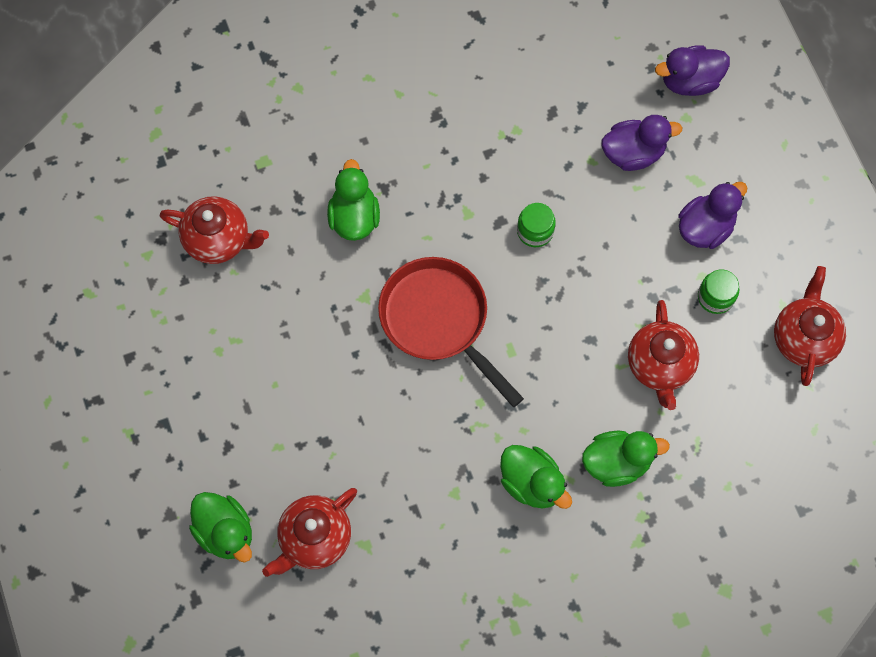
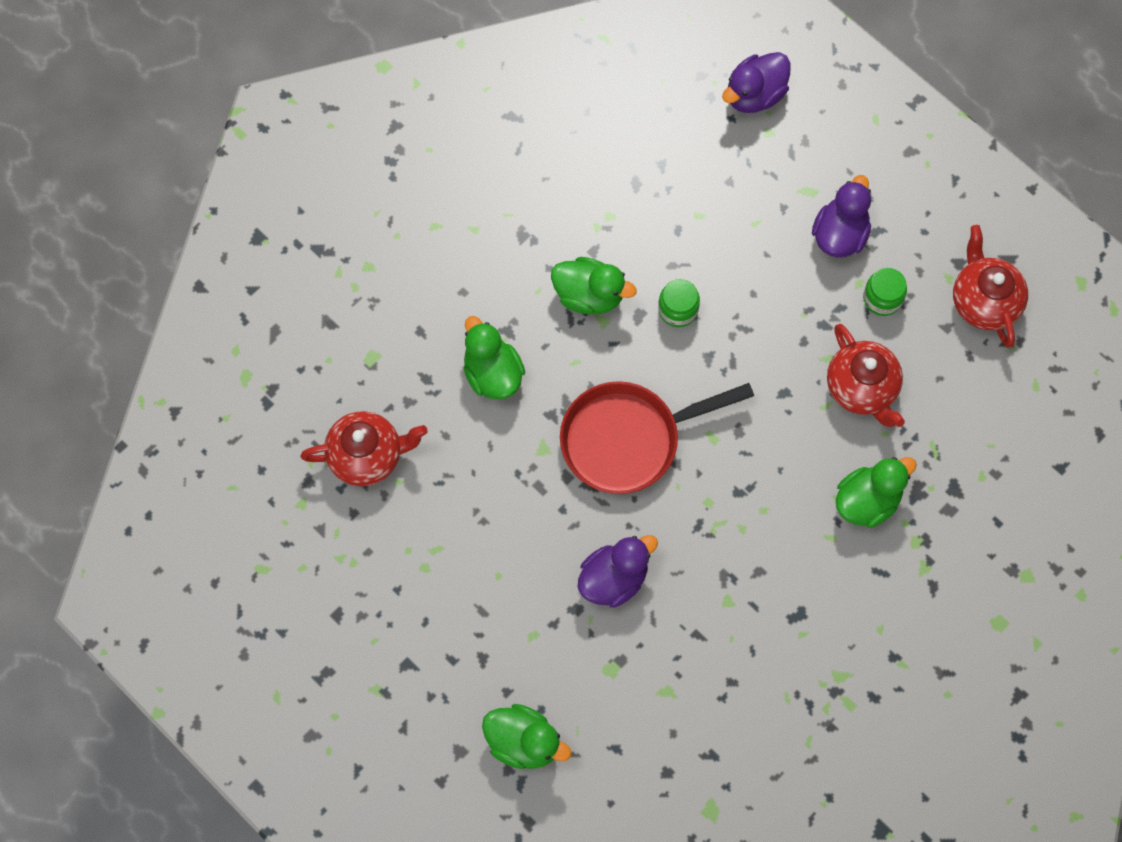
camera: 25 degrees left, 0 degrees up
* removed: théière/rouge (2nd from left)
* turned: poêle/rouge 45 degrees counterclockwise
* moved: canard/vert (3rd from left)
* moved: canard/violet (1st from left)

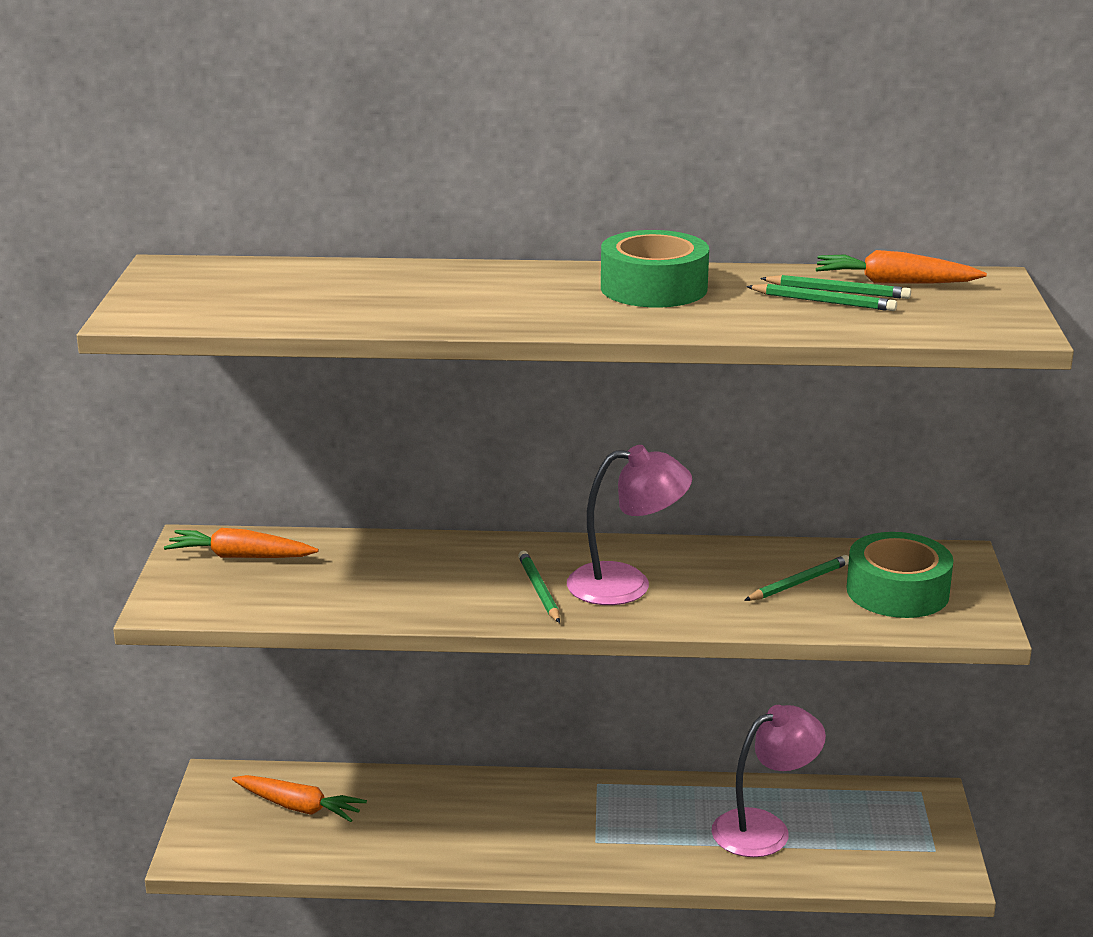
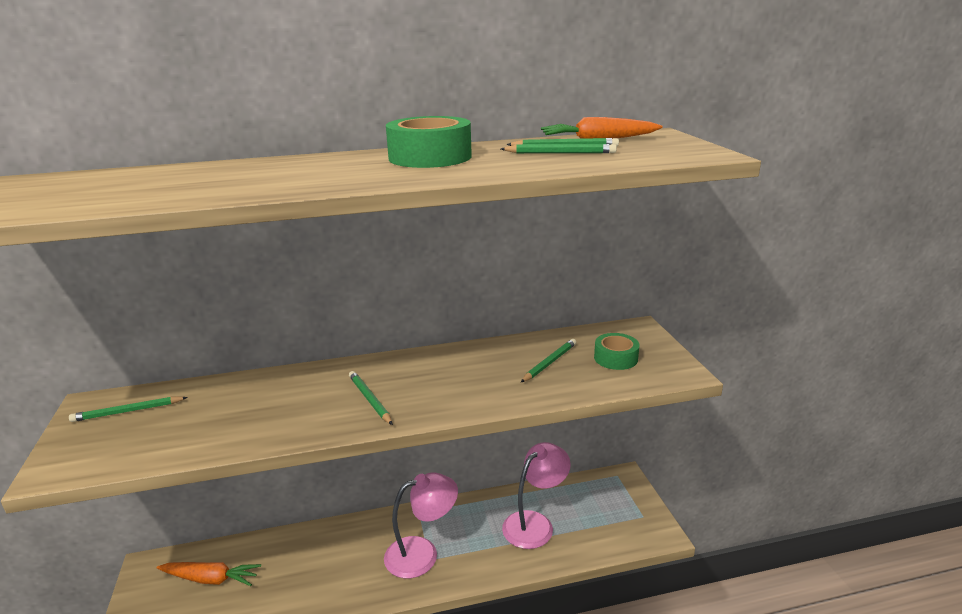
camera: 15 degrees left, 0 degrees up
* replaced: carotte/orange (1st from left) to crayon/vert (1st from left)
* moved: lampe/rose (1st from left)
* resized: ruban adhésif/vert (2nd from left) x0.62

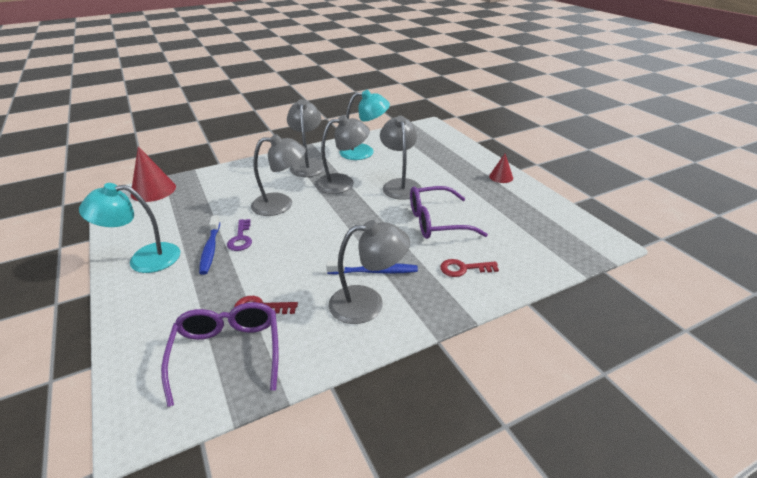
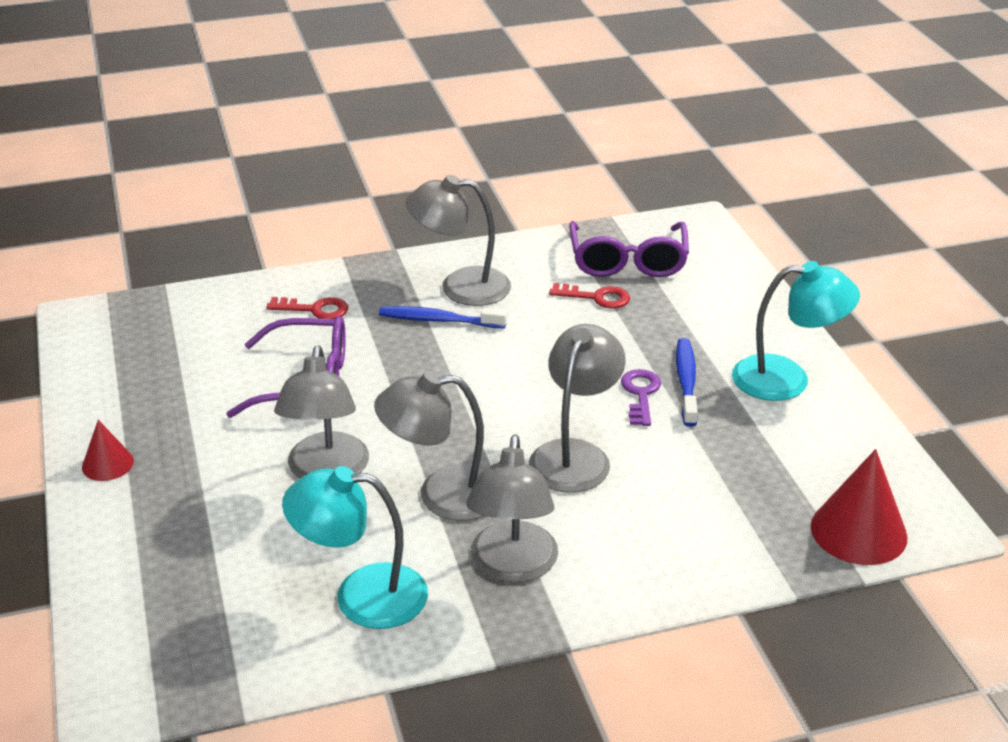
camera: 170 degrees left, 0 degrees up
* turned: lampe/gris (1st from left in the first image) 105 degrees clockwise

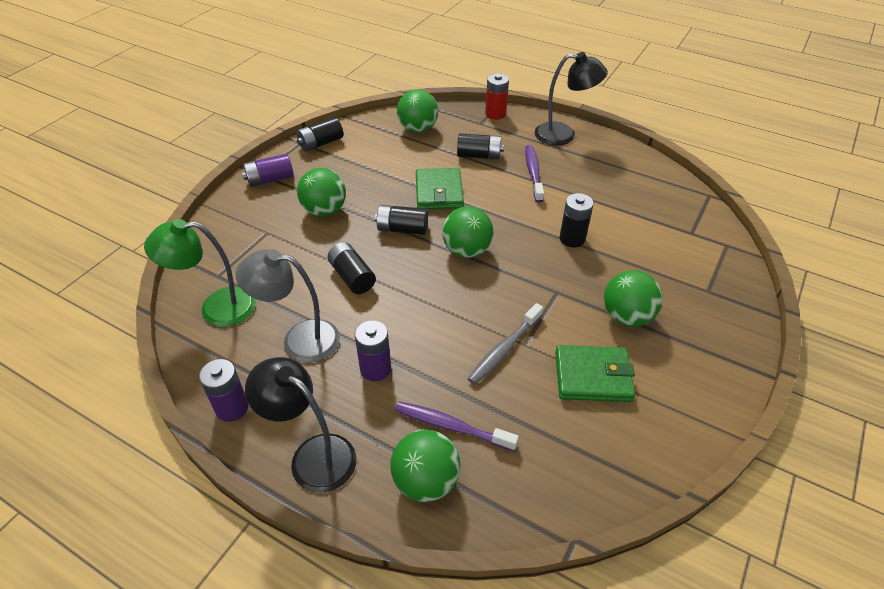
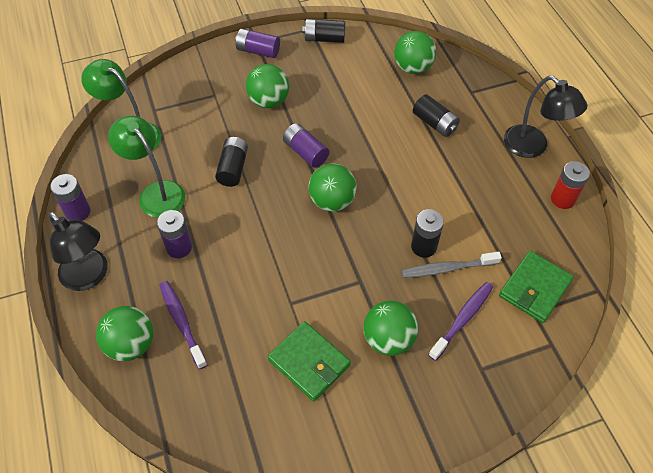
camera: 40 degrees right, 10 degrees up
* recoloured: lampe/gris to lampe/vert (2nd from left)
* turned: lampe/noir (1st from left) 150 degrees clockwise
* recoloured: pile/noir (3rd from left) to pile/violet (4th from left)
* moved: portefeuille/vert (1st from left in the first image) to portefeuille/vert (2nd from left)
* moved: brosse à dents/gris
* moved: pile/rouge
* moved: brosse à dents/violet (2nd from left)

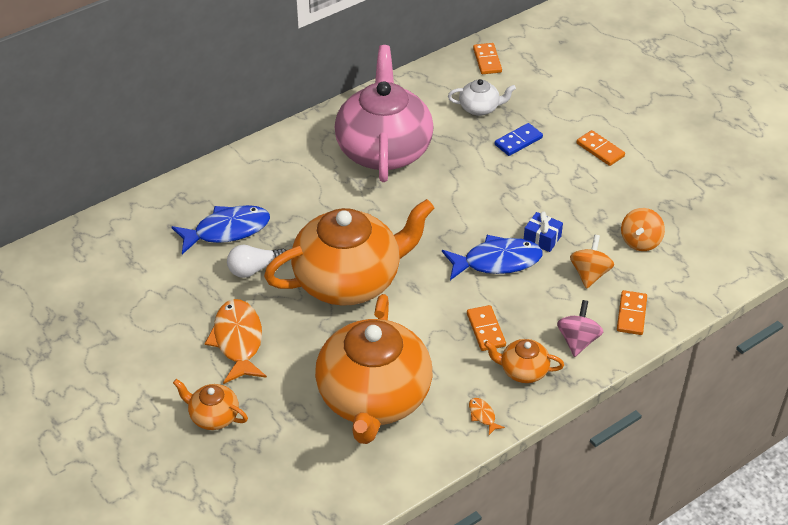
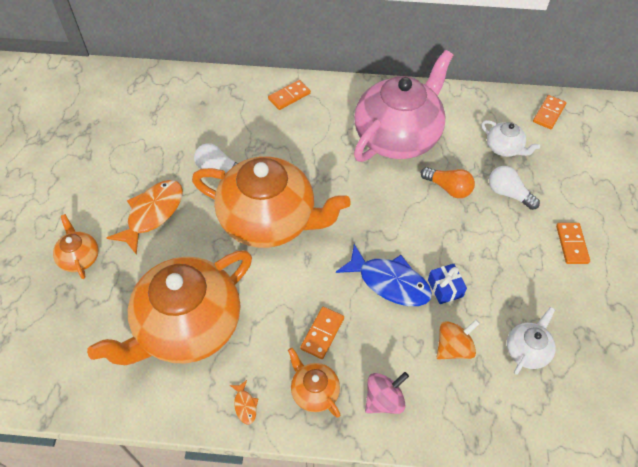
camera: 40 degrees right, 10 degrees up
* removed: poisson/bleu (1st from left)
* turned: poisson/orange (2nd from left) 150 degrees clockwise
* replaced: domino/bleu to ampoule/blanc (2nd from left)
* moved: domino/orange (4th from left in the first image) to domino/orange (1st from left)
* replaced: toupie/orange (2nd from left) to théière/blanc (2nd from left)
* added: ampoule/orange

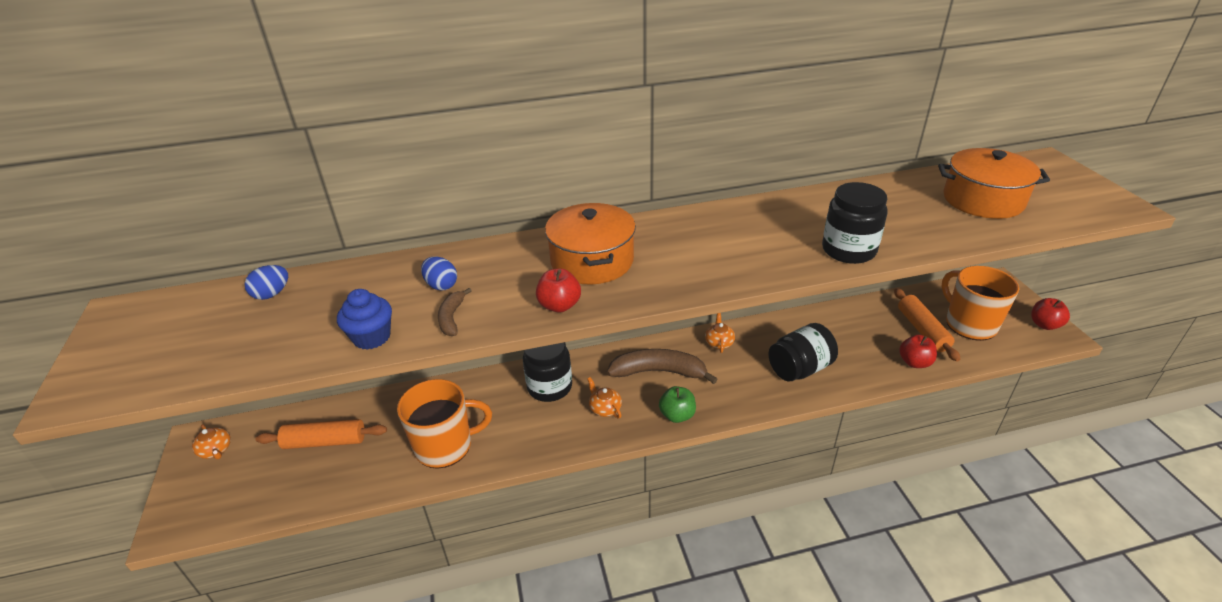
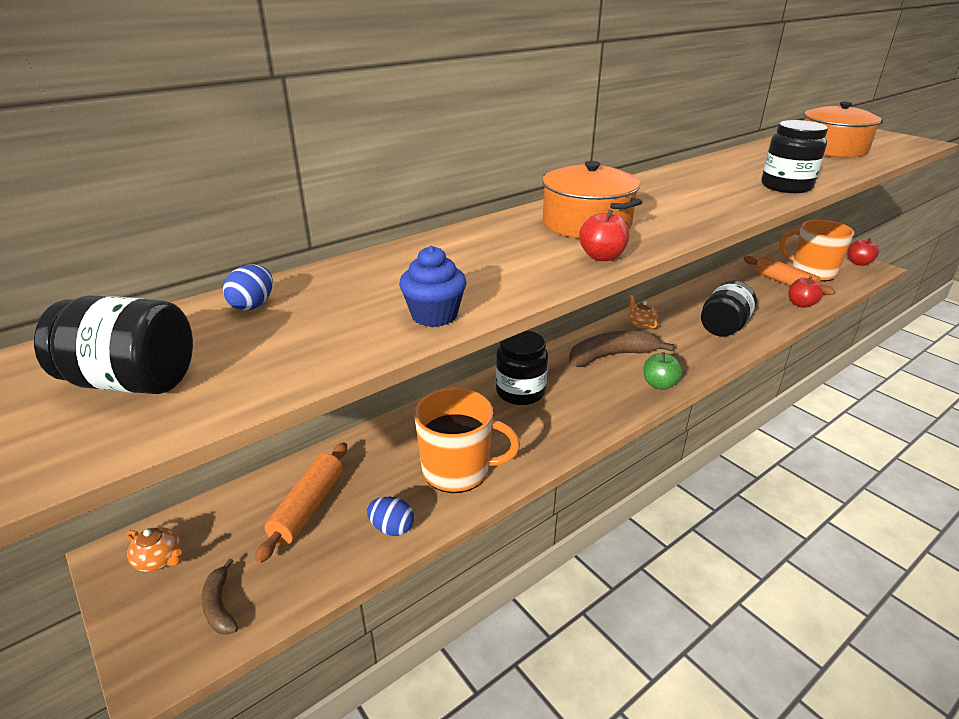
camera: 25 degrees left, 5 degrees down
* turned: rouleau à pâtisserie/orange (1st from left) 45 degrees counterclockwise
* turned: tasse/orange (1st from left) 45 degrees clockwise
* moved: œuf/bleu (2nd from left)
* moved: banane/marron (1st from left)
* removed: théière/orange (2nd from left)
* added: bocal/noir (1st from left)

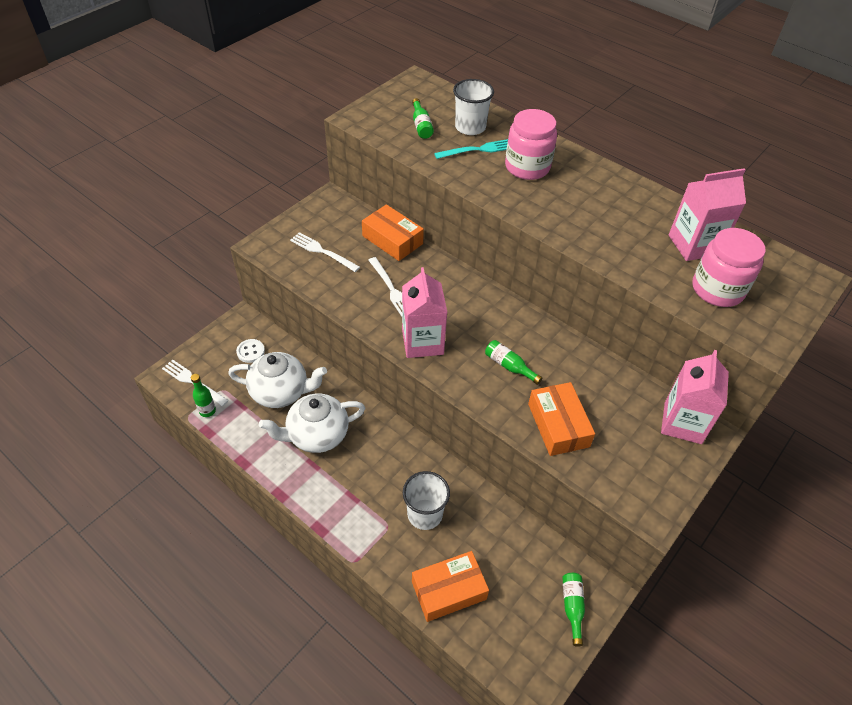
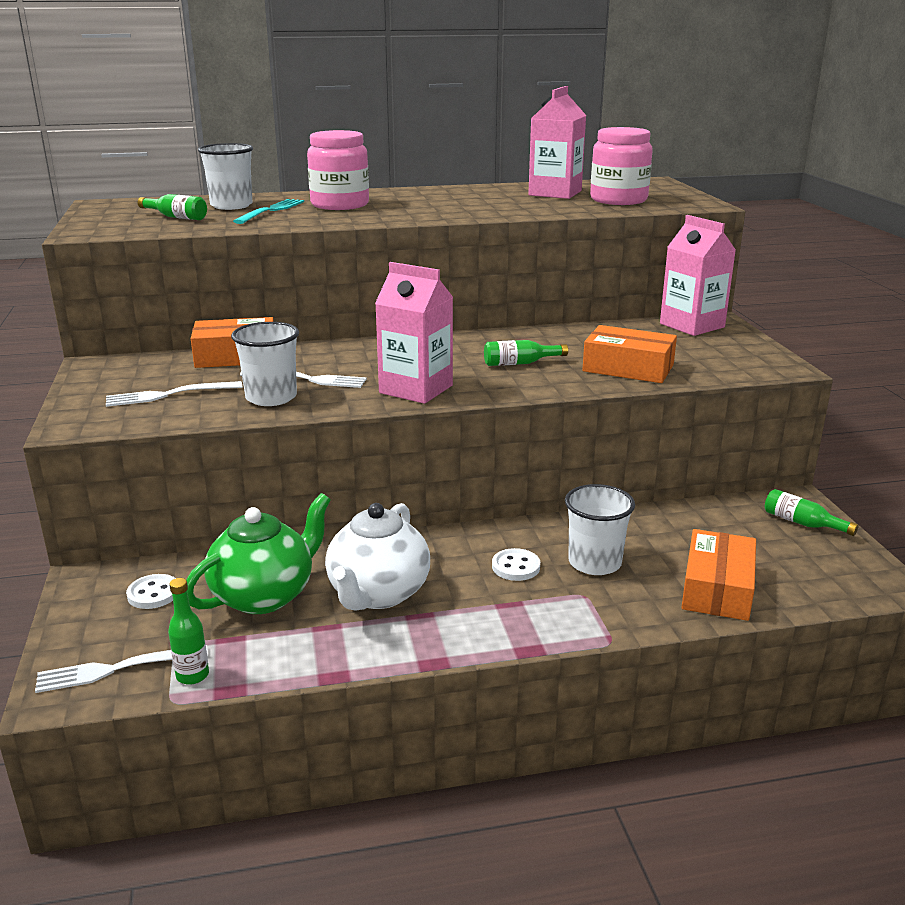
camera: 50 degrees left, 25 degrees down
* recoloured: théière/blanc (1st from left) to théière/vert
* added: gobelet/blanc (2nd from left)
* added: bouton/blanc (2nd from left)

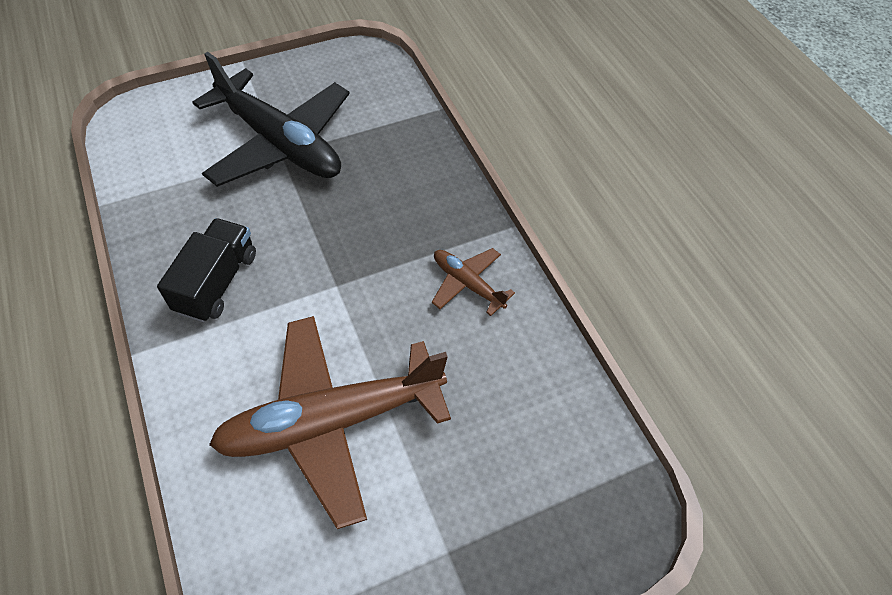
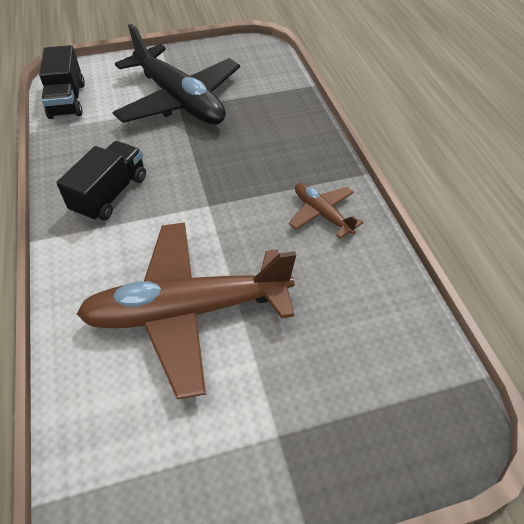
camera: 10 degrees right, 5 degrees down
* added: camion/noir (1st from left)

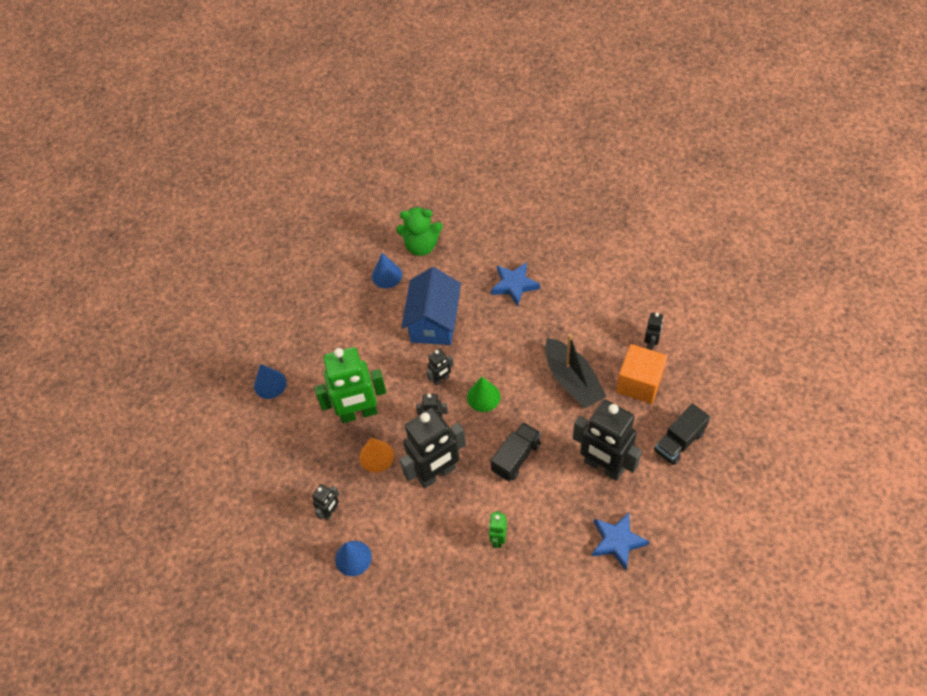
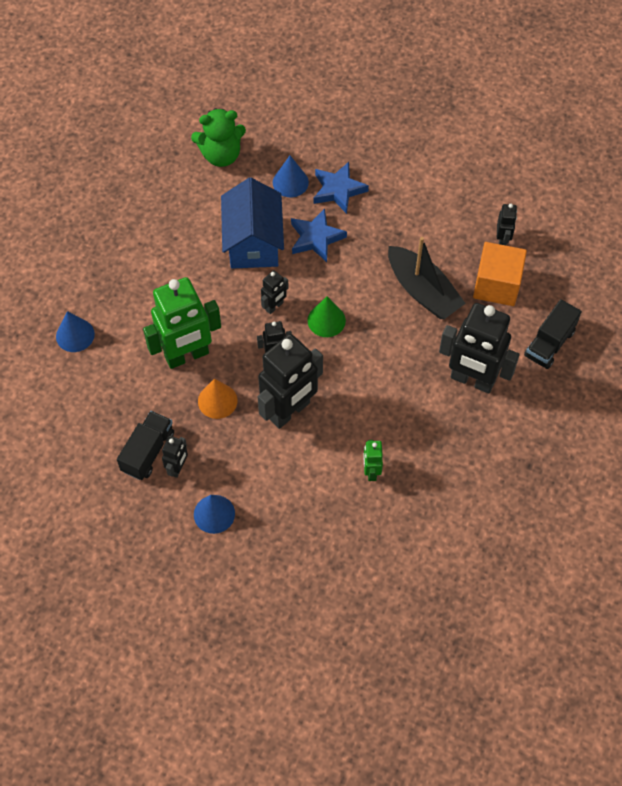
camera: 15 degrees left, 5 degrees up
* moved: cône/bleu (3rd from left)
* moved: camion/noir (1st from left)
* moved: étoile/bleu (2nd from left in the first image) to étoile/bleu (1st from left)

